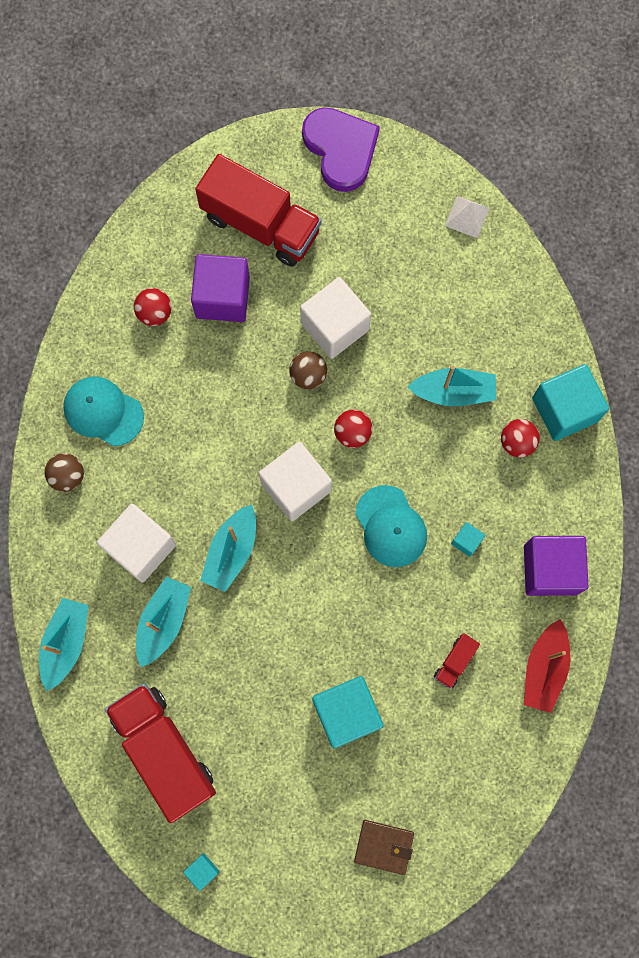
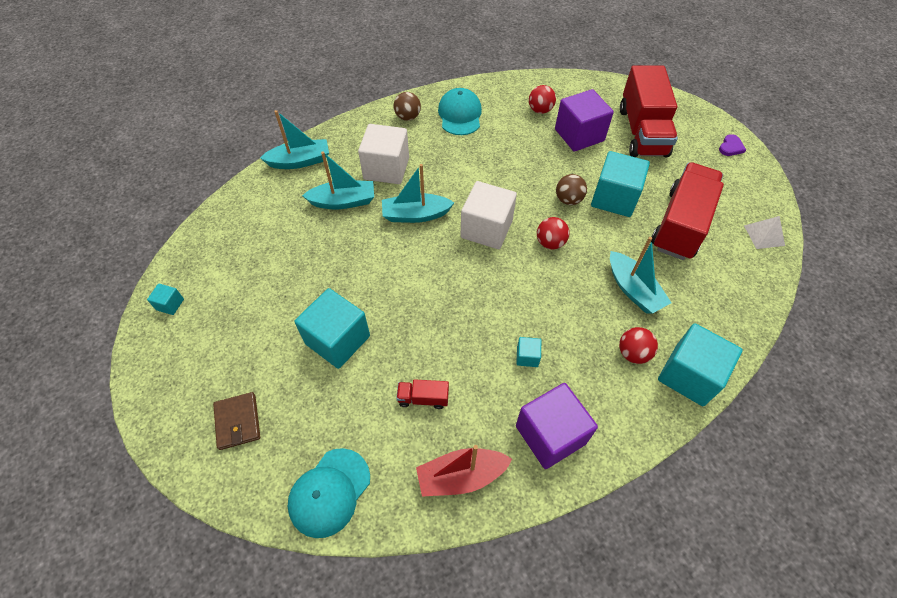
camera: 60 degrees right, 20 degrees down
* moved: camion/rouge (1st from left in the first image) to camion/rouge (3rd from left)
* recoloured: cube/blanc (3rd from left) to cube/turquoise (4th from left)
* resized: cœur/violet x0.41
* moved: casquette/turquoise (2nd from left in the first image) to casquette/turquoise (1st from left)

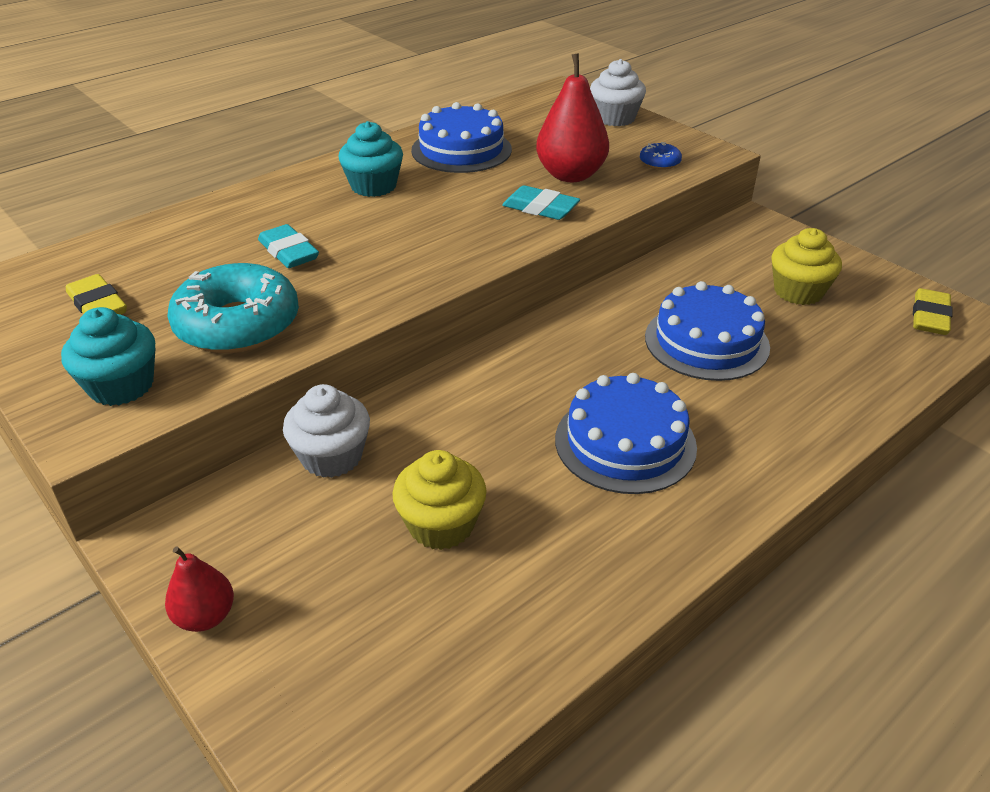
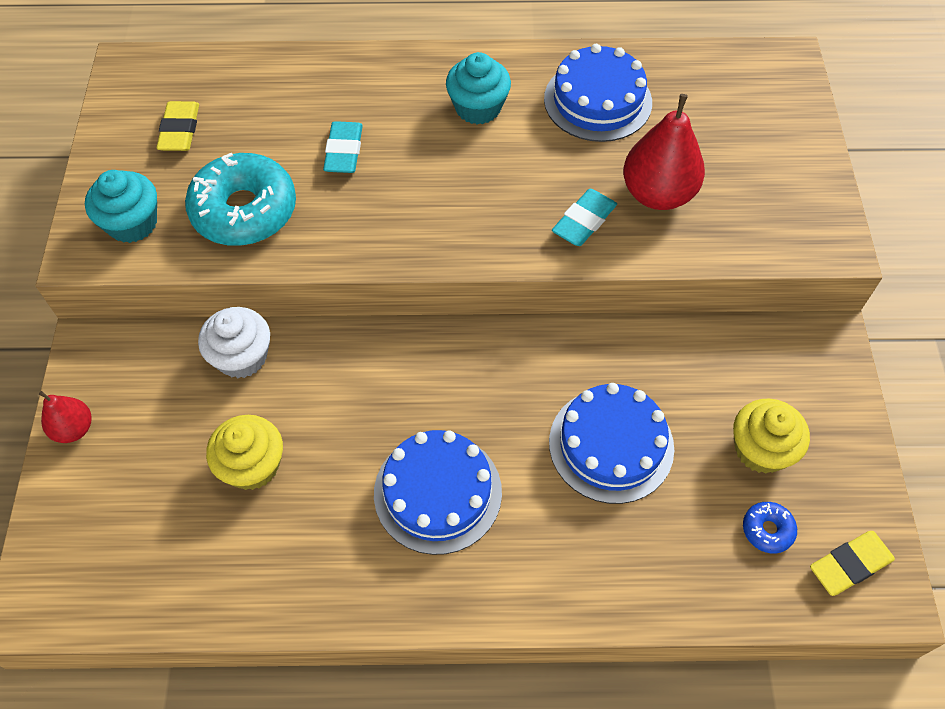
camera: 40 degrees right, 20 degrees up
* turned: gomme/turquoise (2nd from left) 60 degrees clockwise
* removed: muffin/blanc (2nd from left)
* moved: beignet/bleu

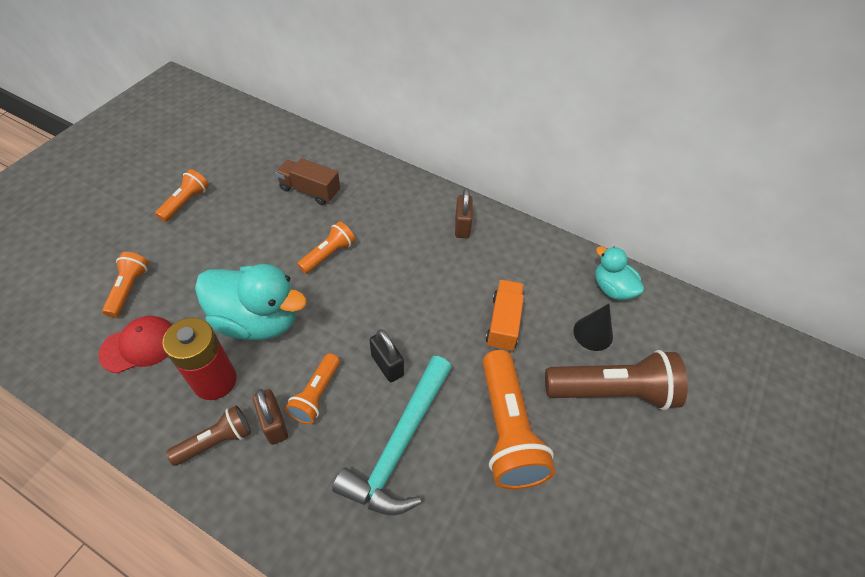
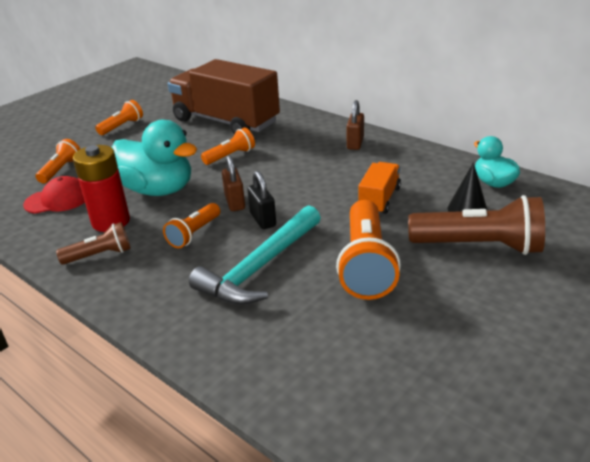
camera: 15 degrees right, 20 degrees down
* moved: cadenas/marron (1st from left)
* resized: camion/marron x2.09

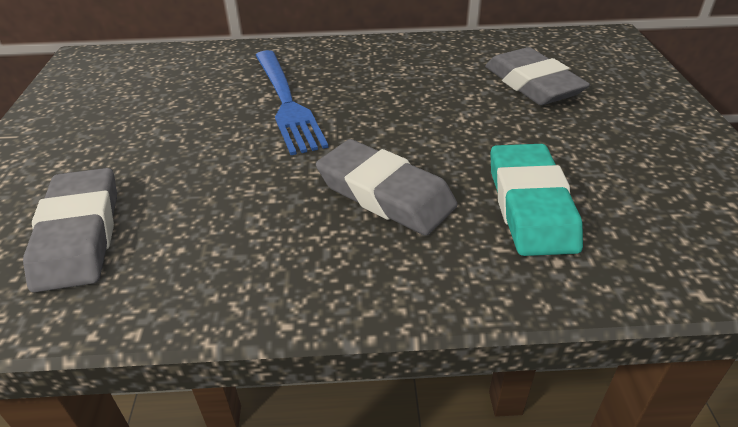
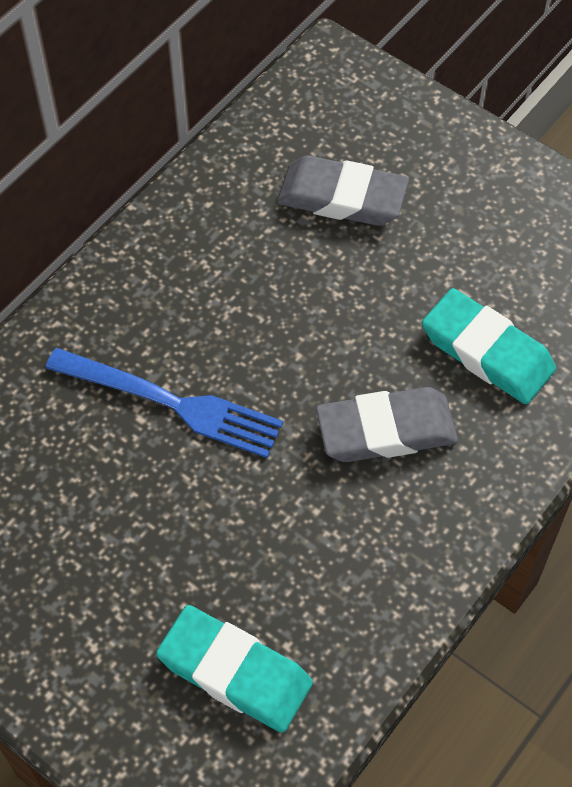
camera: 50 degrees left, 20 degrees up
* recoloured: gomme/gris (1st from left) to gomme/turquoise (1st from left)

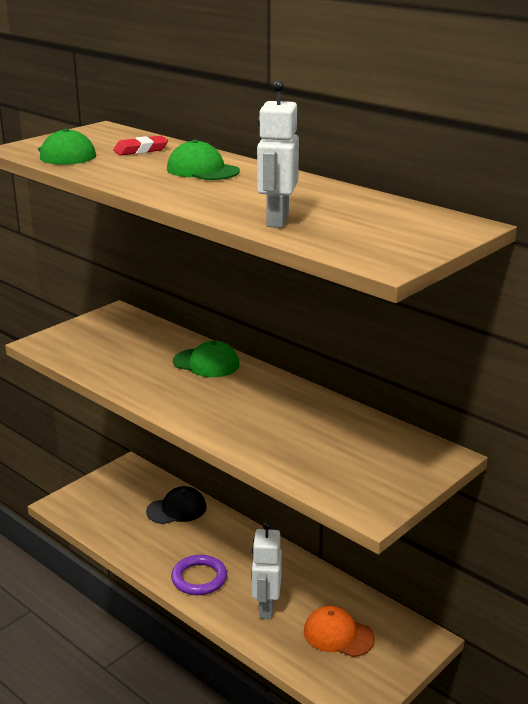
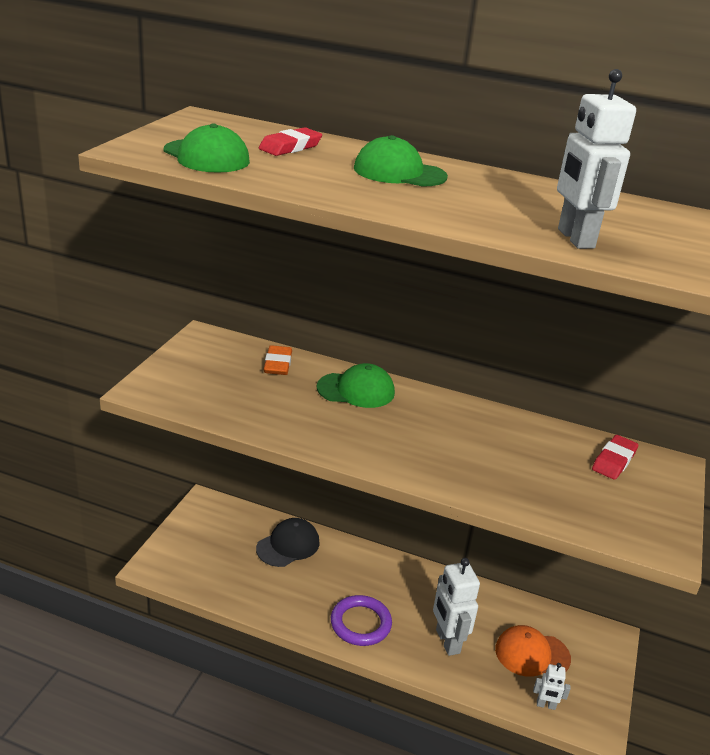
camera: 25 degrees left, 5 degrees up
* added: gomme/orange
* added: robot/blanc (2nd from left)
* added: gomme/rouge (2nd from left)

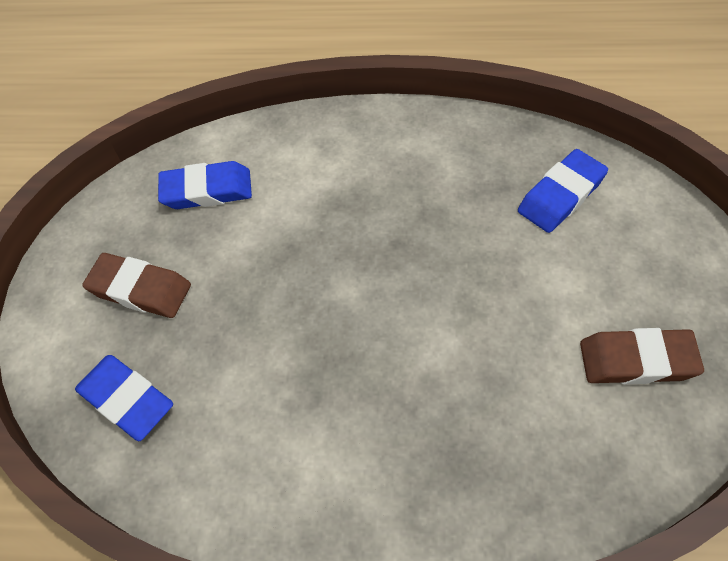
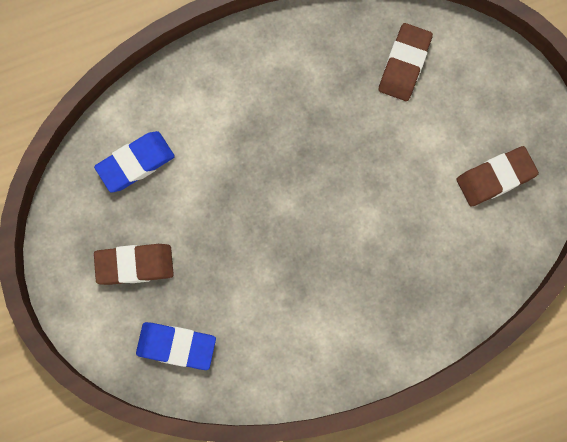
camera: 30 degrees left, 20 degrees up
* recoloured: gomme/bleu (3rd from left) to gomme/marron (2nd from left)

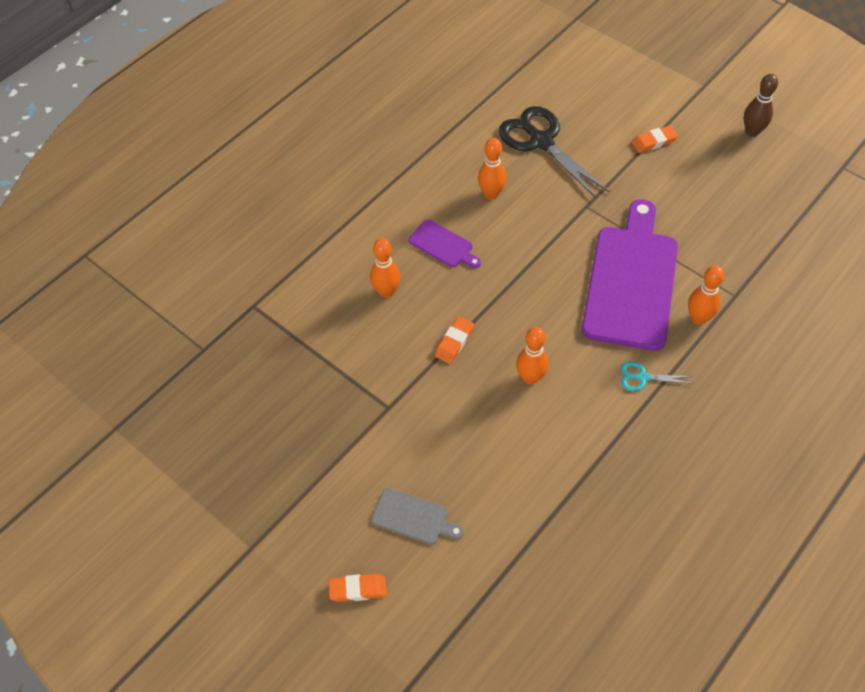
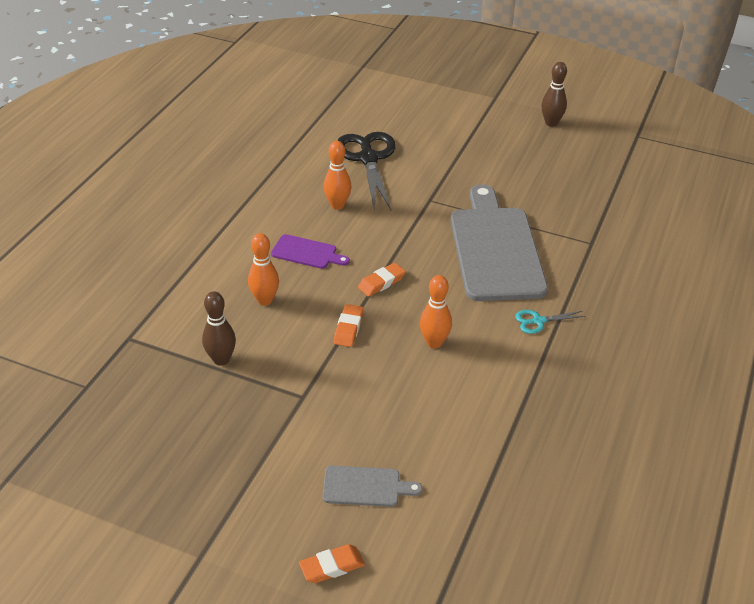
camera: 20 degrees left, 15 degrees down
* turned: ciseaux/noir 45 degrees clockwise
* recoloured: planche à découper/violet (2nd from left) to planche à découper/gris (2nd from left)
* moved: gomme/orange (3rd from left)
* removed: quille/orange (4th from left)
* added: quille/marron (1st from left)

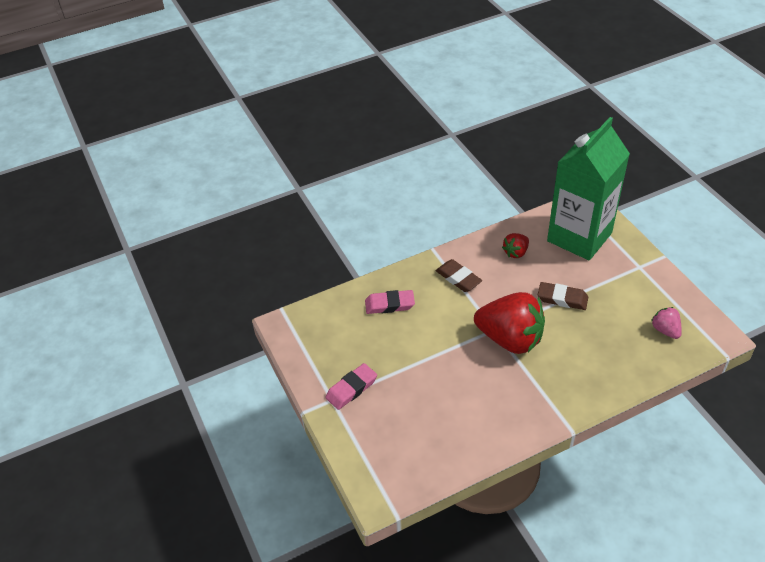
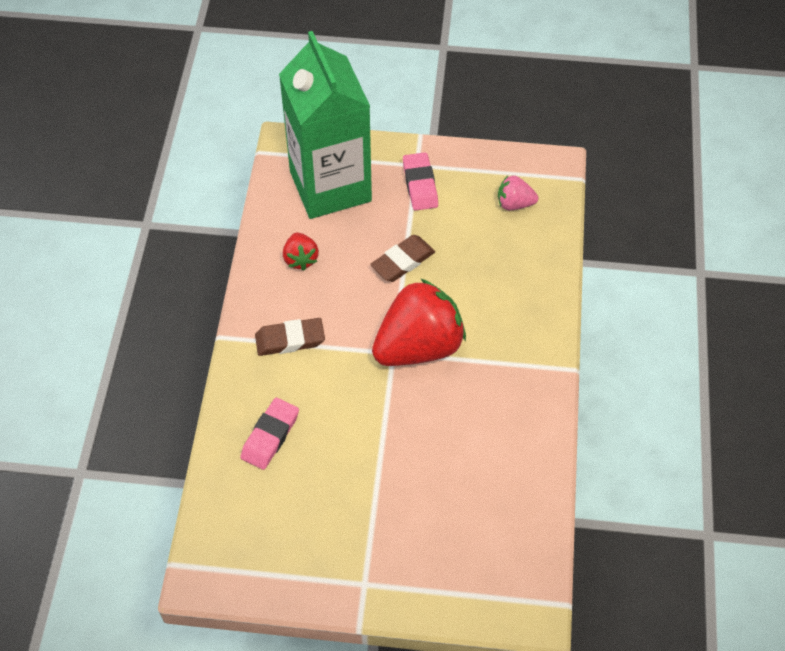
camera: 60 degrees left, 10 degrees up
* moved: gomme/rose (1st from left in the first image) to gomme/rose (2nd from left)

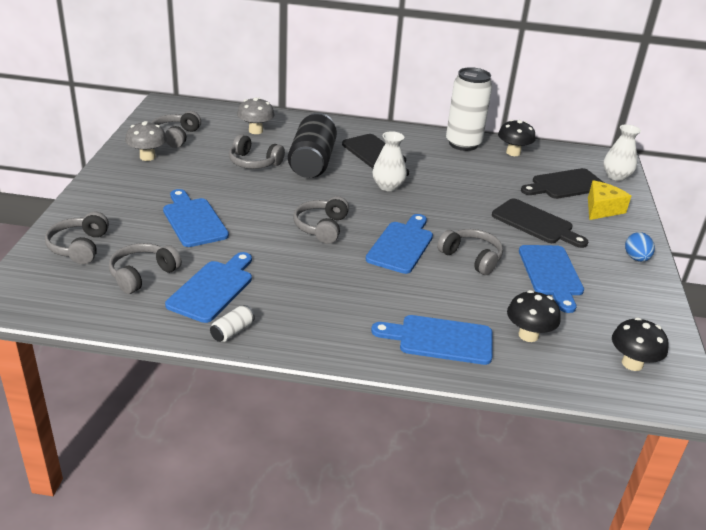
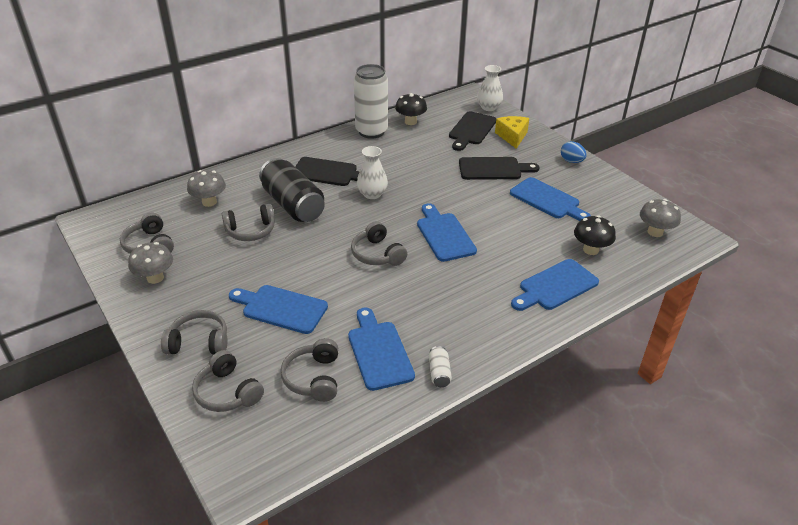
camera: 40 degrees left, 5 degrees up
* moved: casque audio/gris (6th from left in the first image) to casque audio/gris (2nd from left)
* recoloured: champignon/noir (3rd from left) to champignon/gris (3rd from left)

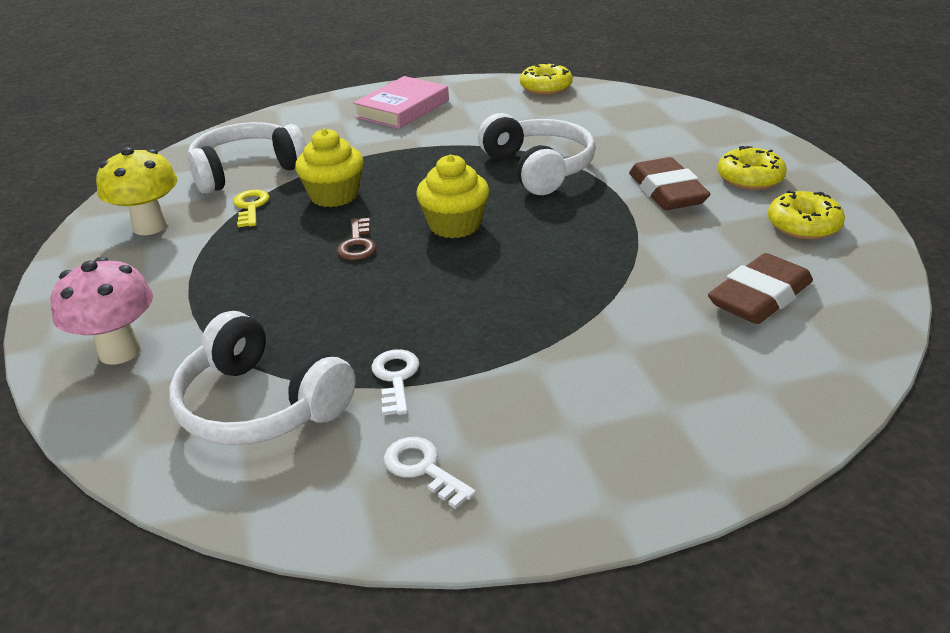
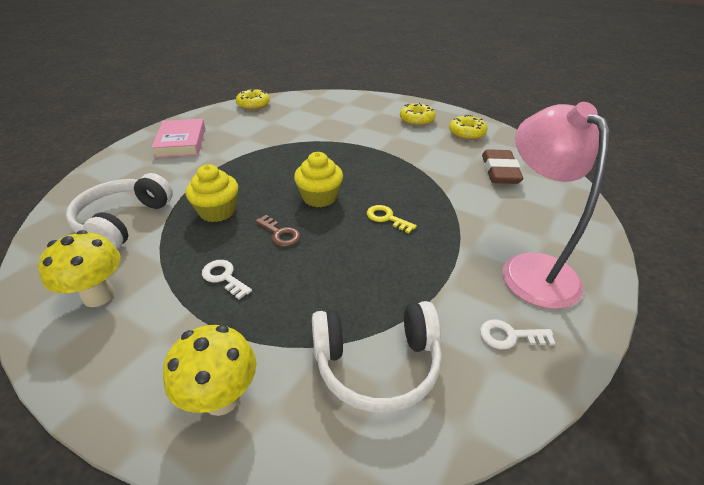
camera: 45 degrees left, 5 degrees up
* recoloured: champignon/rose to champignon/jaune (2nd from left)
* moved: clé/jaune
* moved: clé/blanc (1st from left)
* removed: casque audio/blanc (3rd from left)
* removed: gomme/marron (1st from left)
* added: lampe/rose

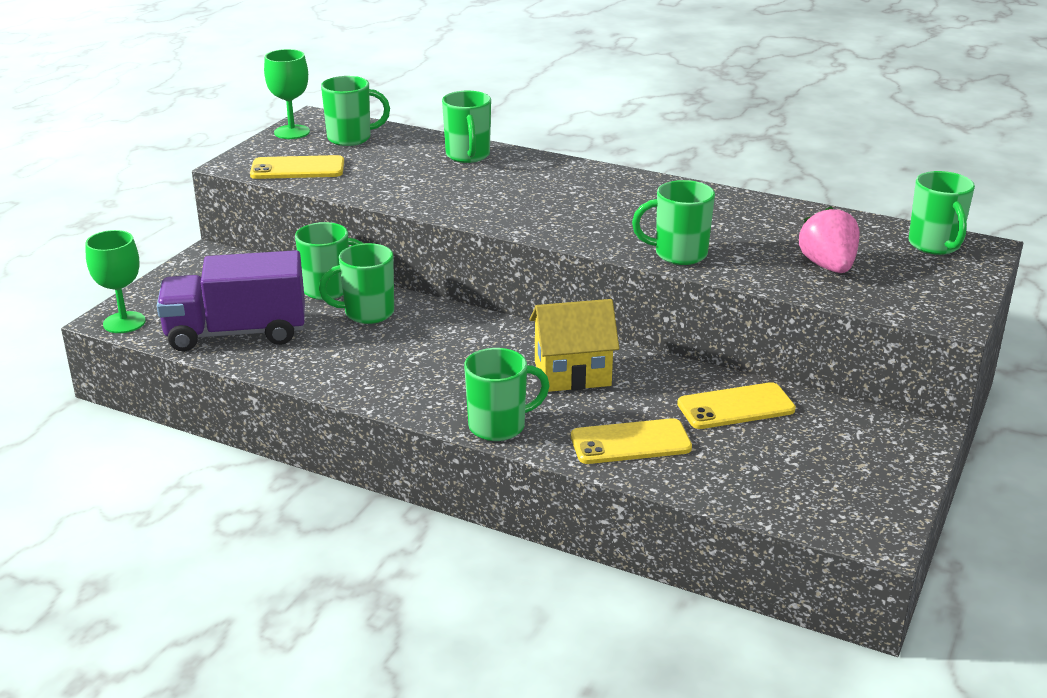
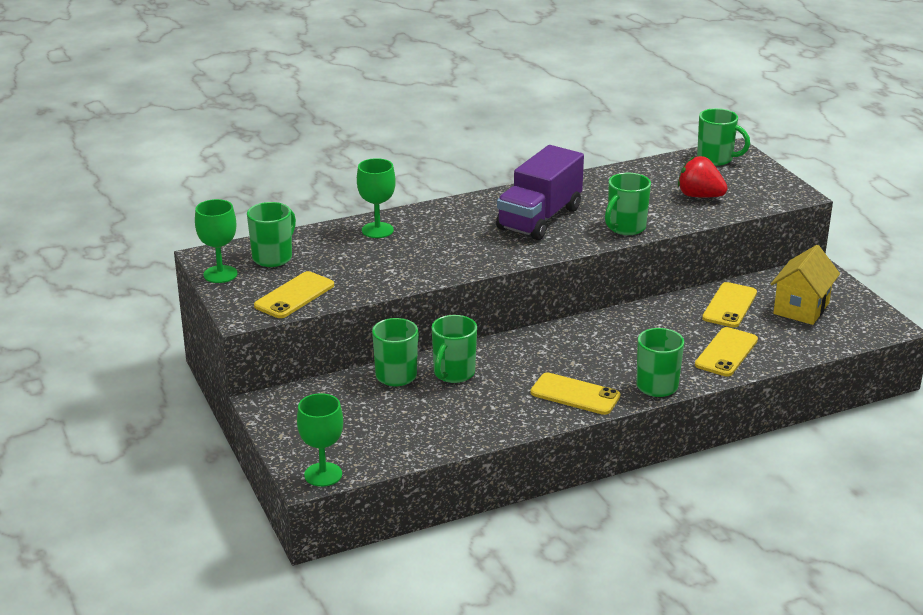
camera: 50 degrees left, 0 degrees up
* moved: camion/violet
* replaced: tasse/vert (4th from left) to verre à pied/vert (3rd from left)
* moved: maison/jaune
* recoloured: fraise/rose to fraise/rouge
* added: téléphone/jaune (2nd from left)

